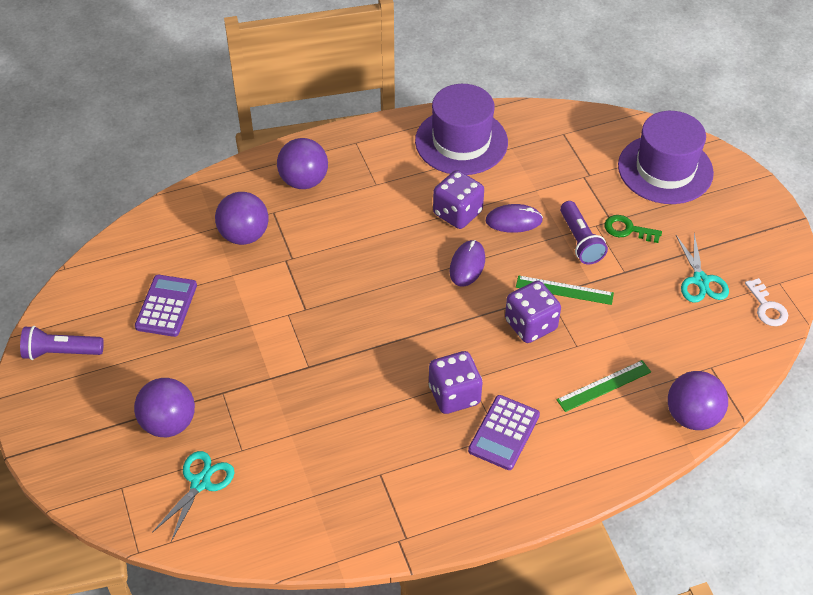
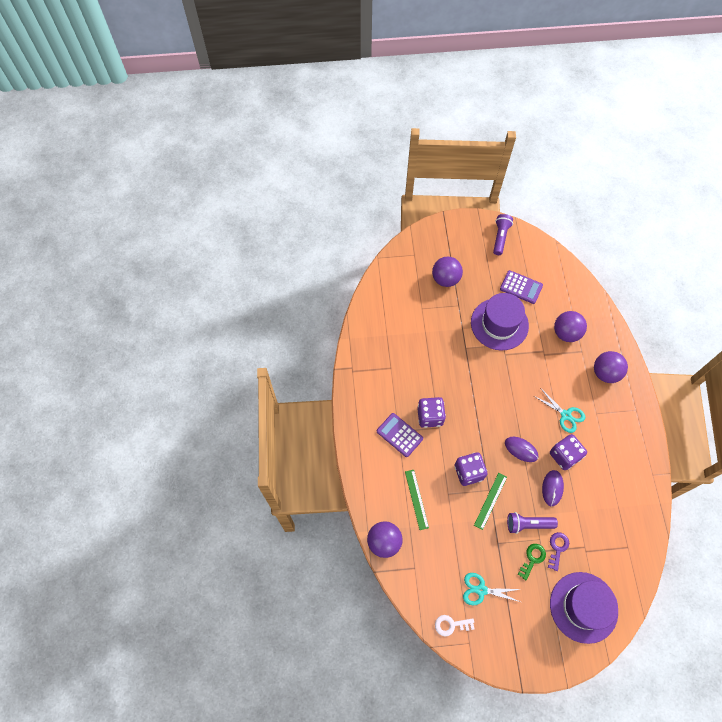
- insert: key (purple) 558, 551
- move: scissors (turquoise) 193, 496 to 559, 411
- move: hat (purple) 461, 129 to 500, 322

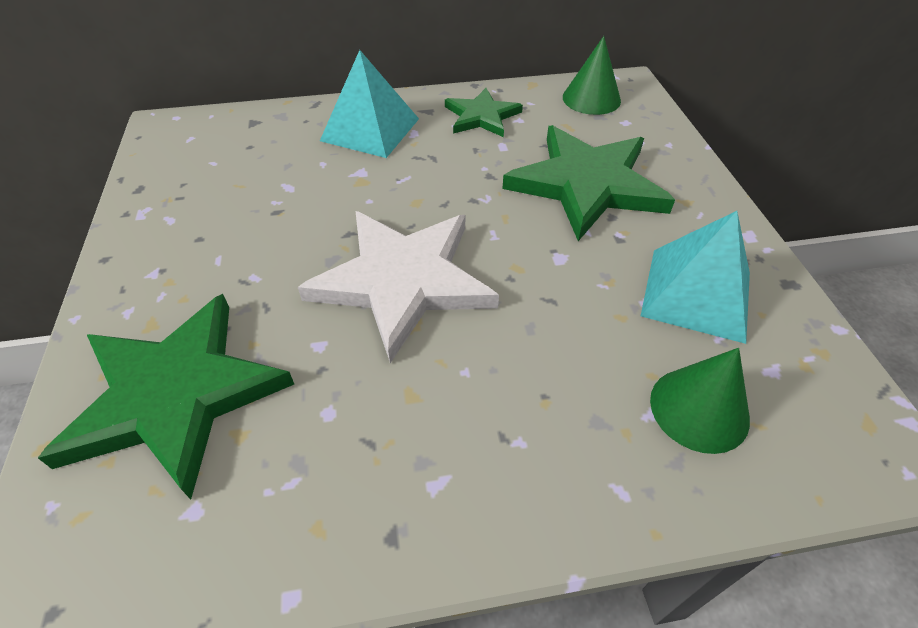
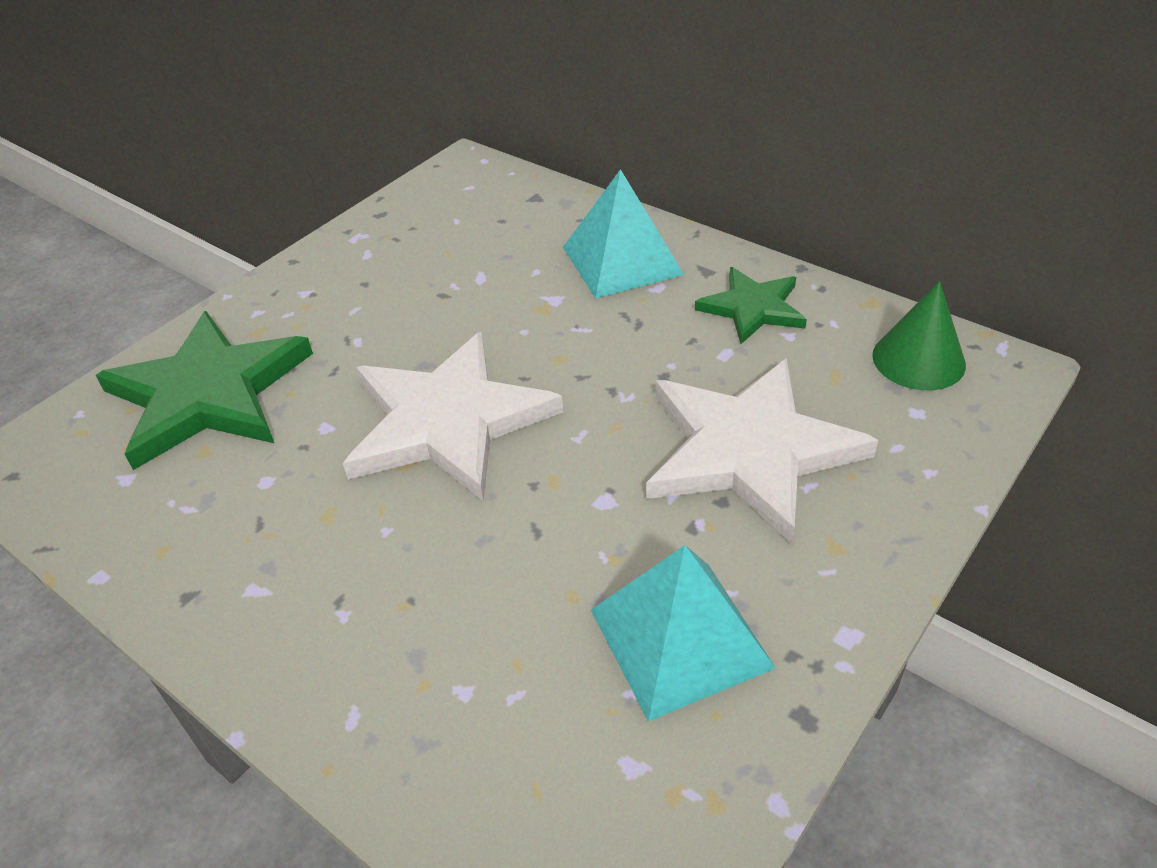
- delete: cone (green) 700, 401
- recolor: star (green) 588, 183 to star (white) 762, 451

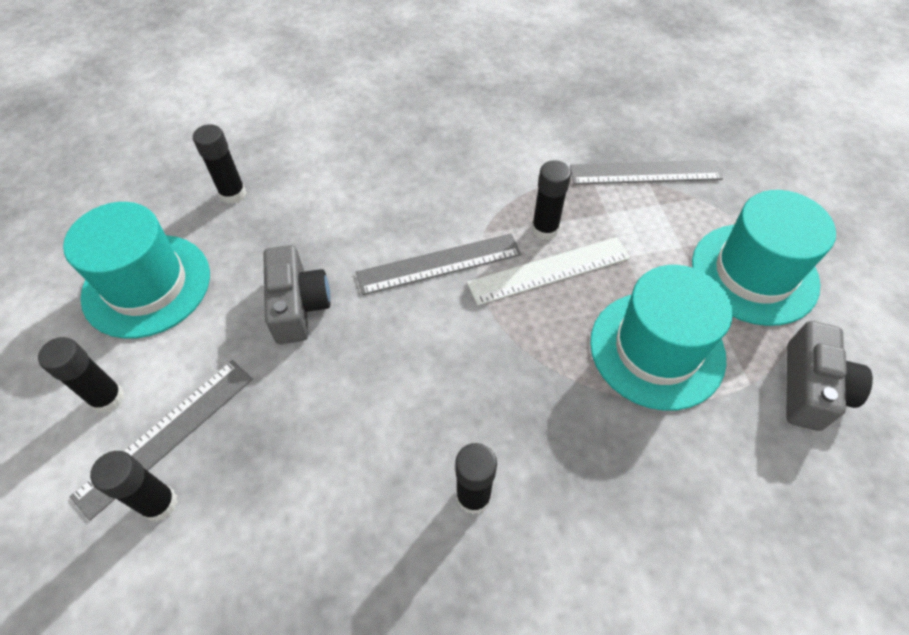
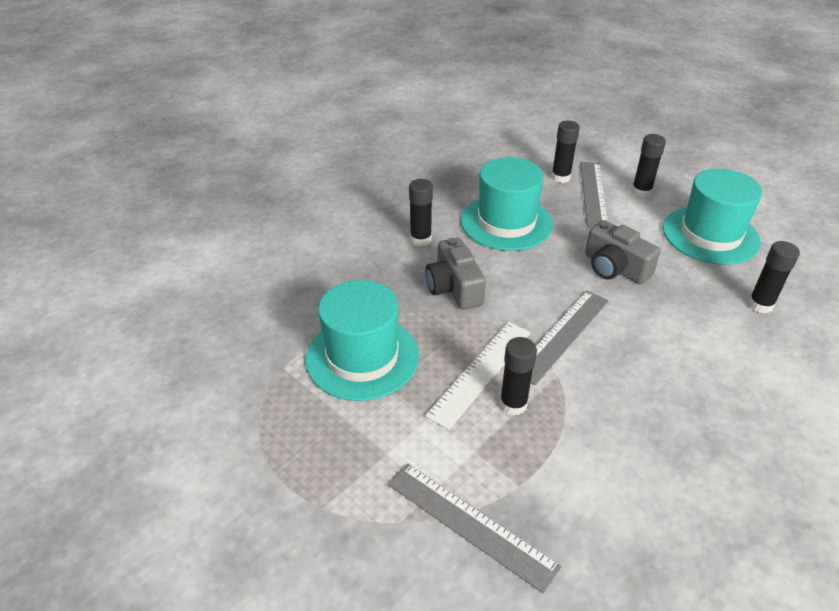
- move: hat (turquoise) 764, 258 to 507, 204
- move: camera (grey) 829, 376 to 455, 274
- rotate: ruler (grey) 646, 172 = 475, 528 75 degrees clockwise

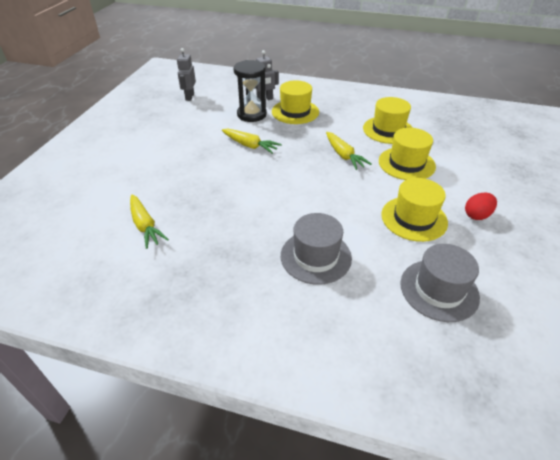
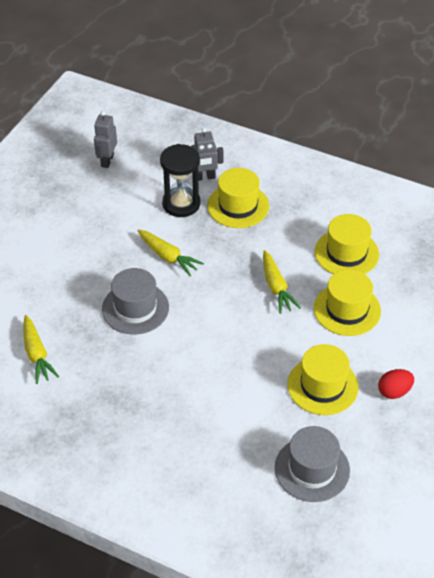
- move: hat (grey) 316, 249 to 135, 301

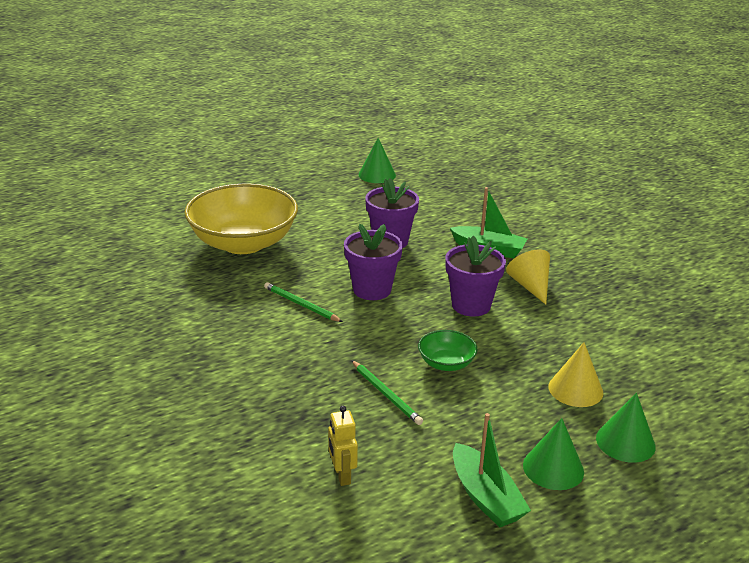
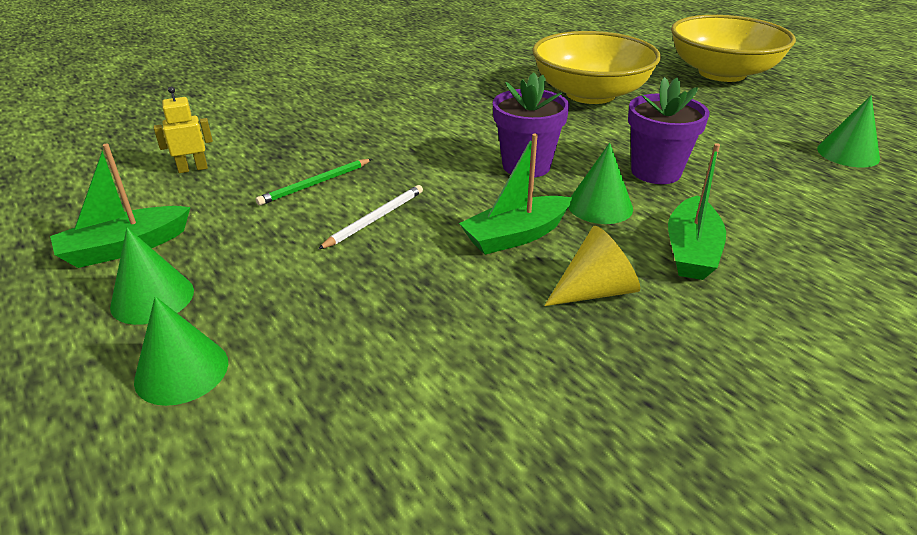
- delete: pencil (green) 303, 302
- delete: cone (yellow) 575, 374
- insert: cone (green) 600, 183
- insert: bowl (yellow) 733, 48
- replace: bowl (green) 448, 350 to pencil (white) 370, 217
- replace: flower pot (purple) 475, 276 to boat (green) 515, 194

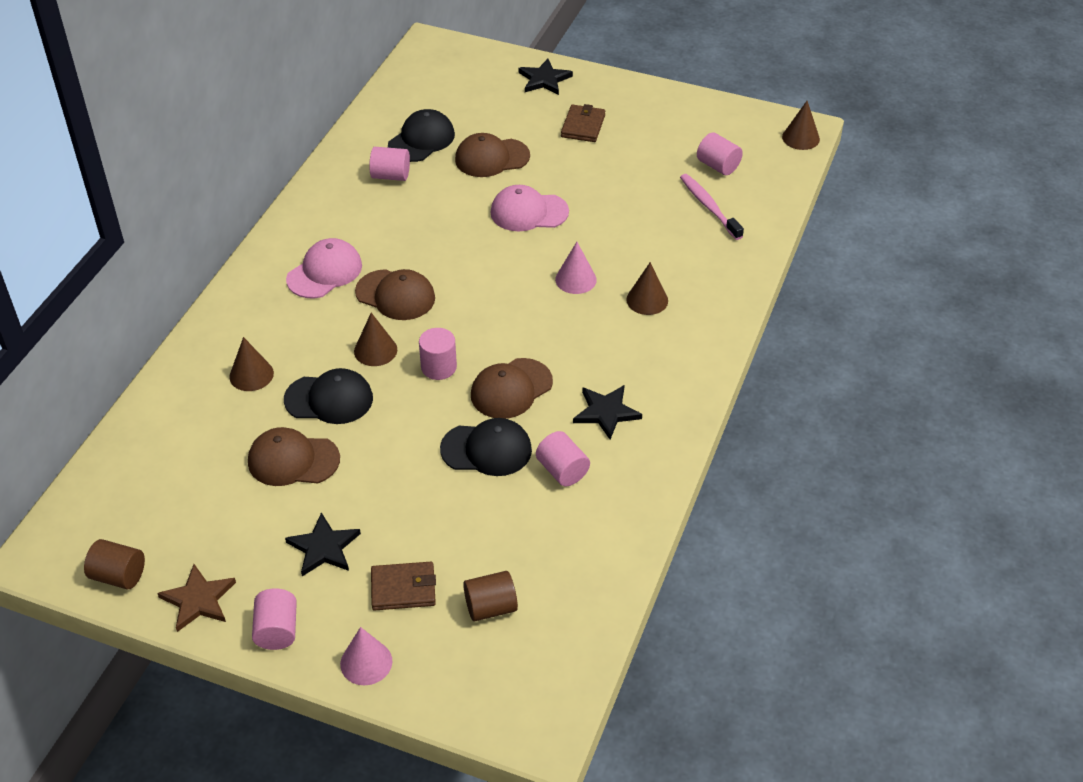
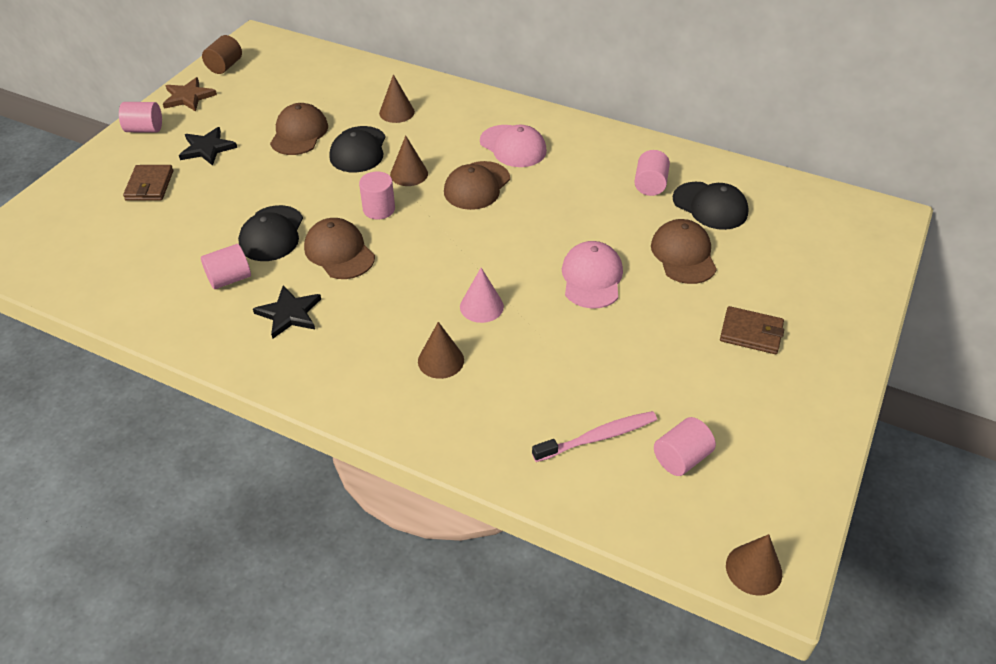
- delete: cone (pink) 366, 656
- delete: cylinder (brown) 490, 596
- delete: star (black) 546, 77

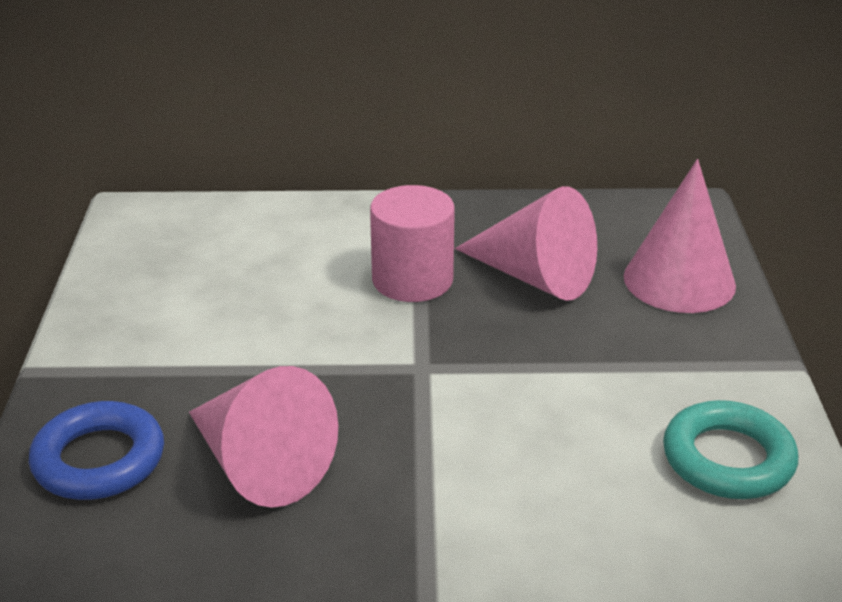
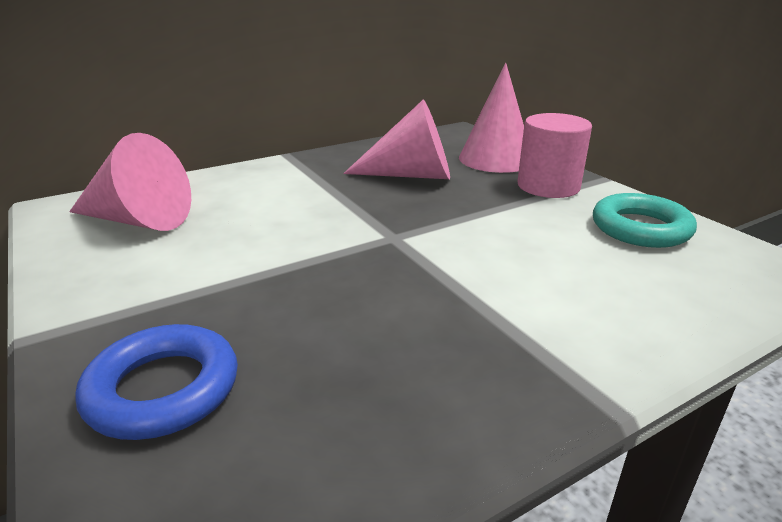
- move: cone (pink) 263, 437 to 130, 182
- move: cylinder (pink) 412, 243 to 554, 155

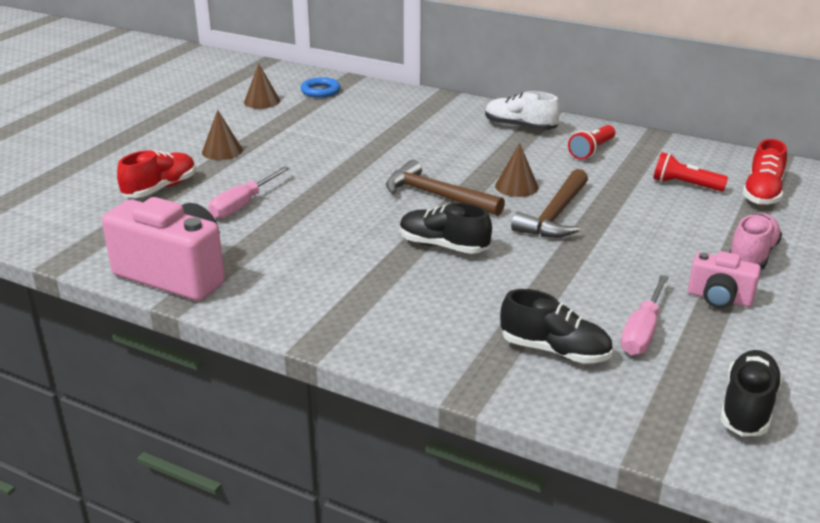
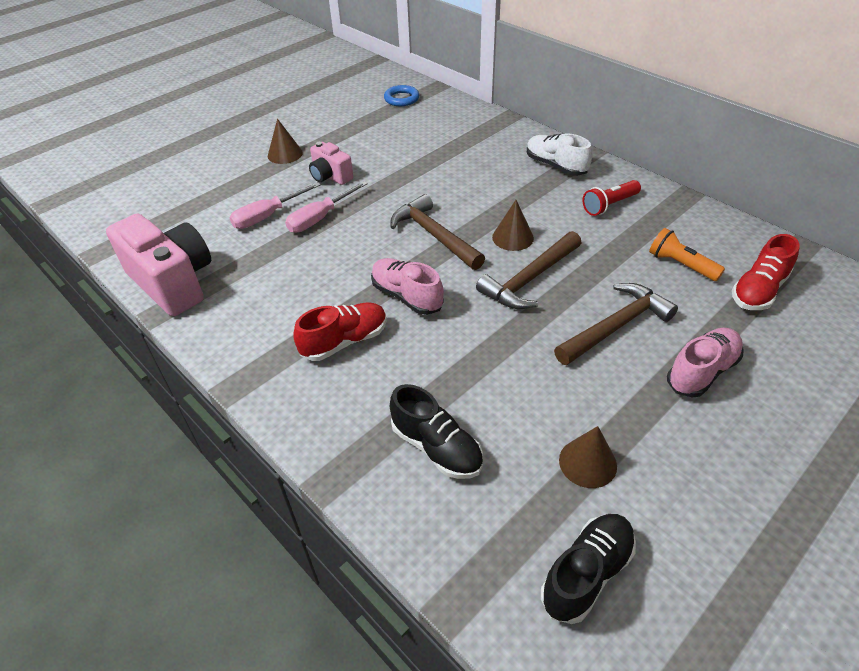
- insert: hammer (brown) 616, 324
- move: shoe (red) 156, 174 to 340, 331
- move: cone (brown) 262, 86 to 588, 457
- move: screwdriver (pink) 645, 315 to 326, 207
- move: camera (pink) 724, 279 to 331, 163
- recolor: shoe (black) 446, 228 to shoe (pink) 407, 286
- recolor: flashlight (red) 690, 172 to flashlight (orange) 687, 254

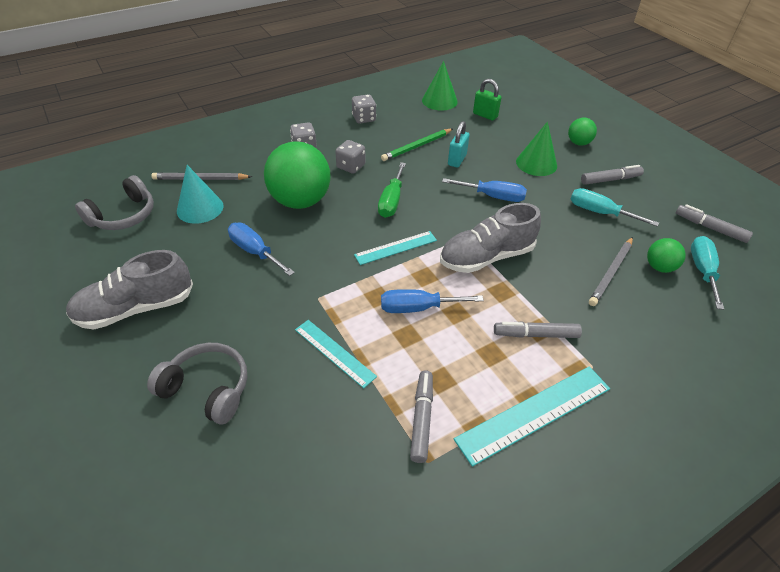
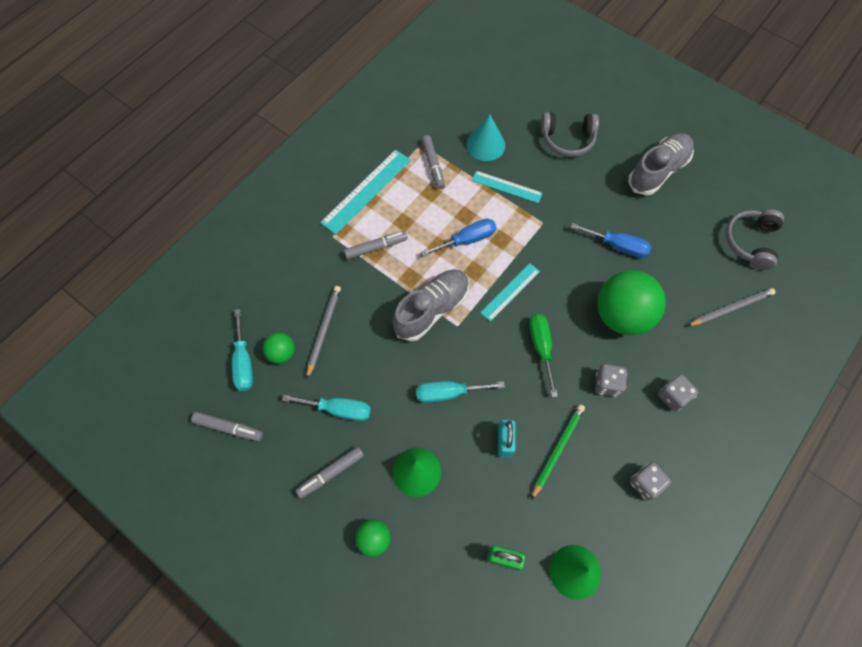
- move: cone (turquoise) 200, 194 to 485, 137
- recolor: screwdriver (blue) 484, 190 to screwdriver (turquoise) 460, 392

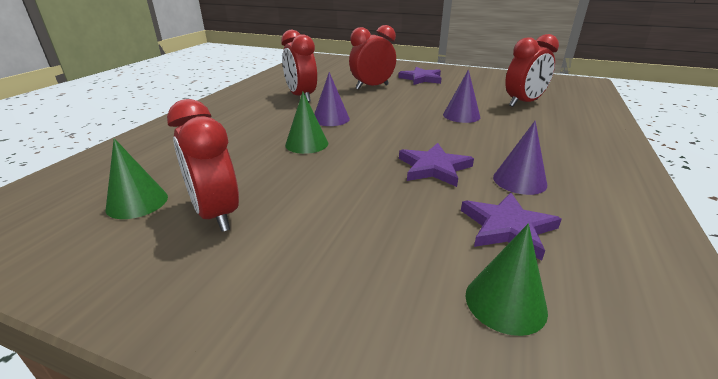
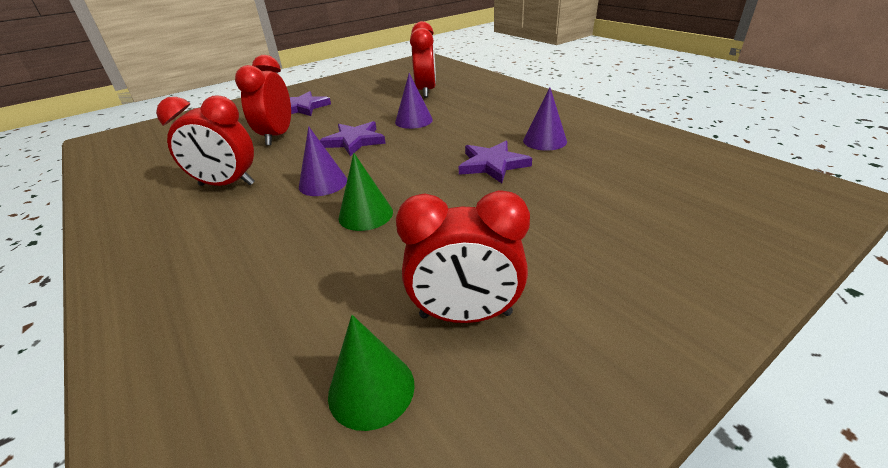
- delete: cone (green) 506, 280
- move: star (purple) 511, 227 to 352, 138

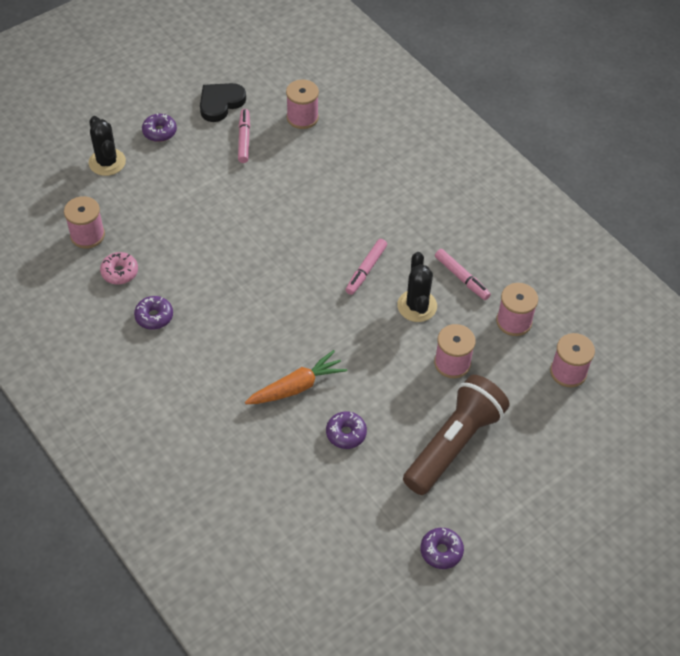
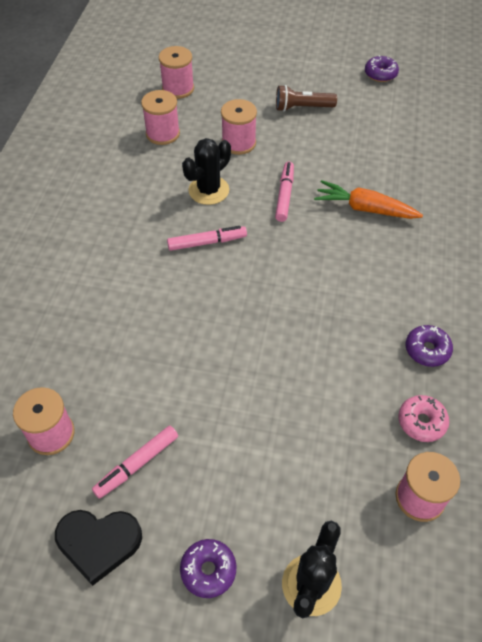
- delete: donut (purple) 346, 430
- move: marker (pink) 463, 274 to 284, 192
- resize: flashlight (brown) 456, 435 = 306, 98 x0.54

